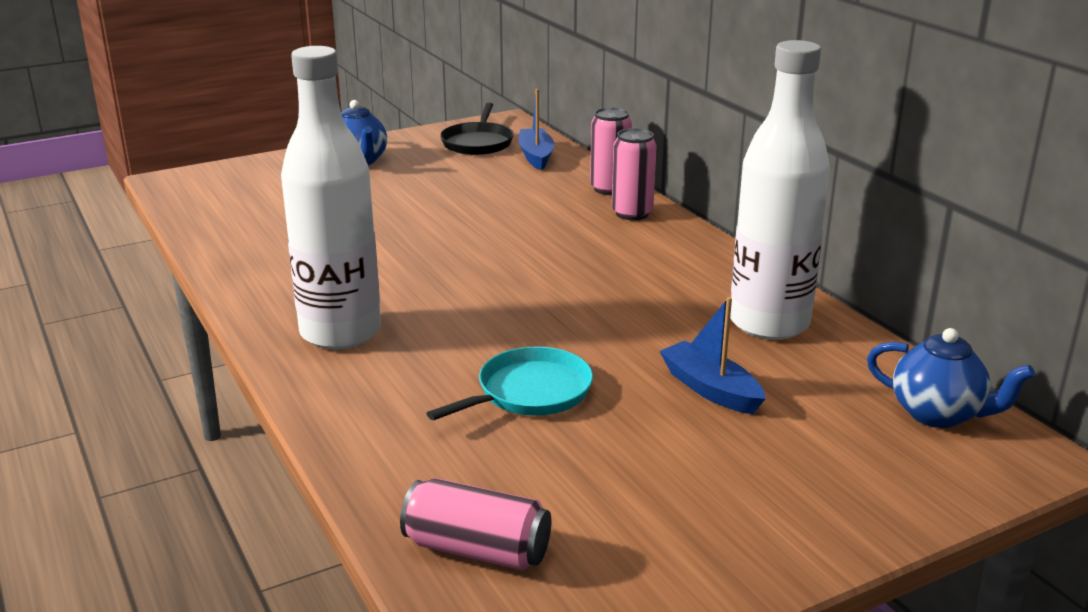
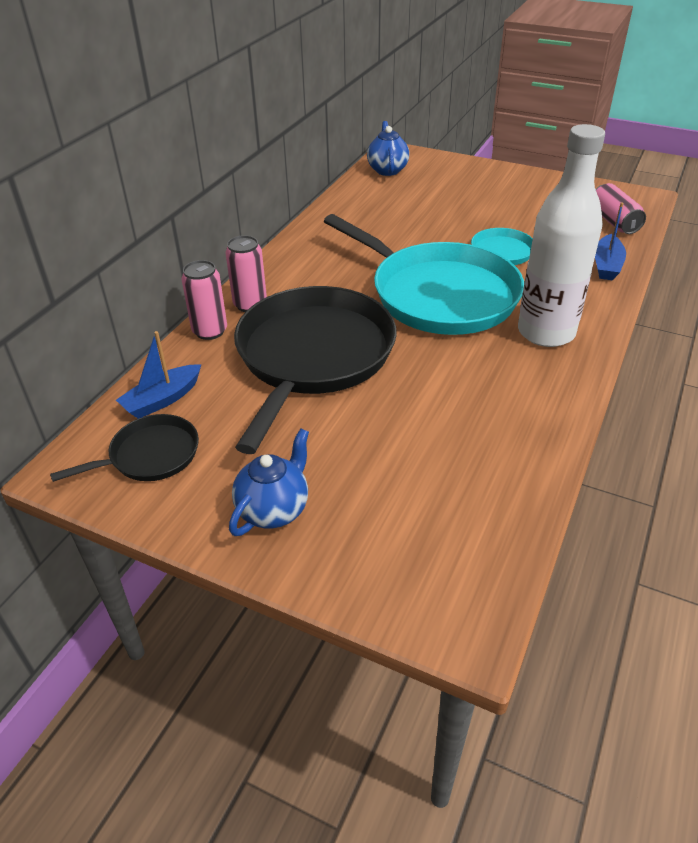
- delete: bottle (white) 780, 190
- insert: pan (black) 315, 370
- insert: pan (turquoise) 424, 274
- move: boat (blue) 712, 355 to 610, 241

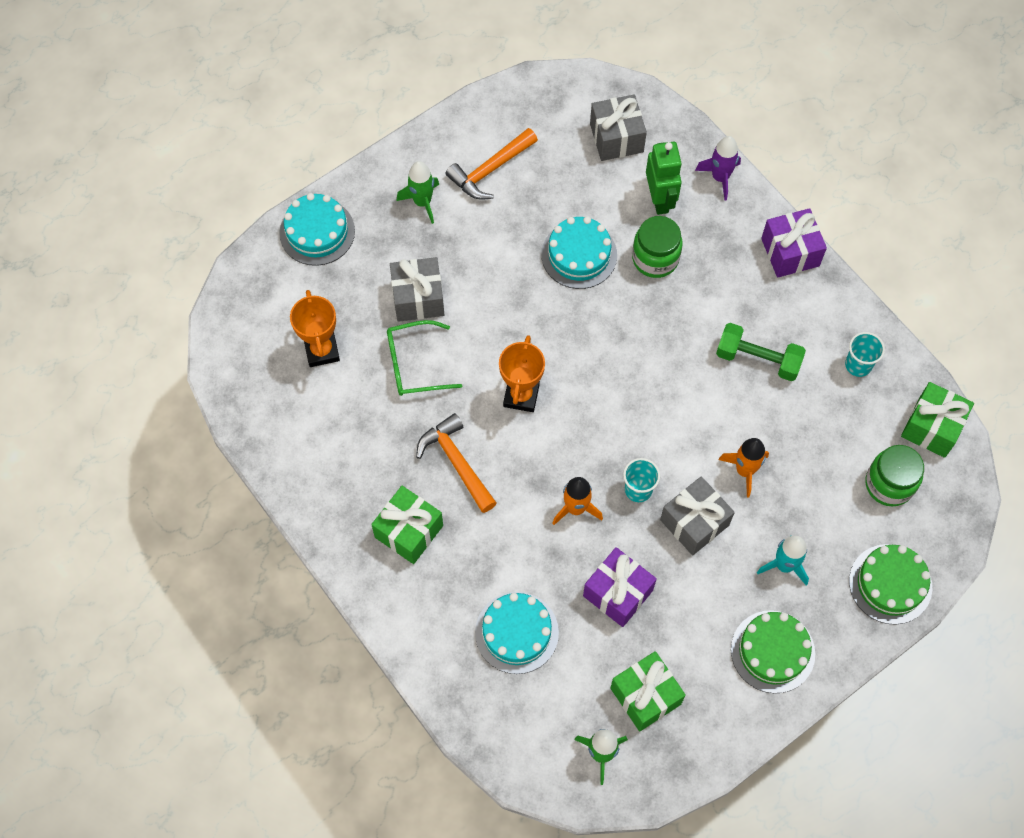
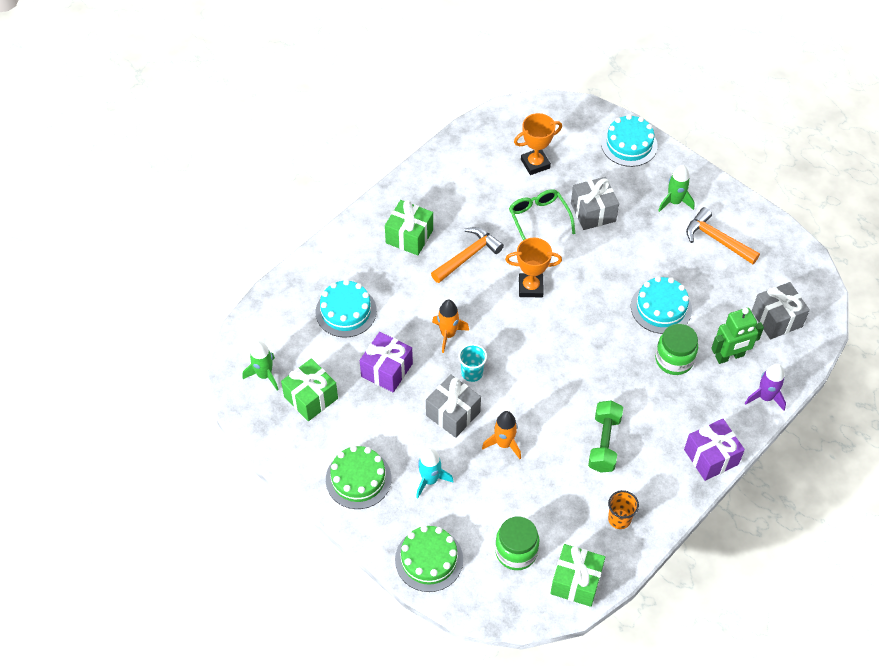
- recolor: cup (turquoise) 865, 354 to cup (orange) 623, 509

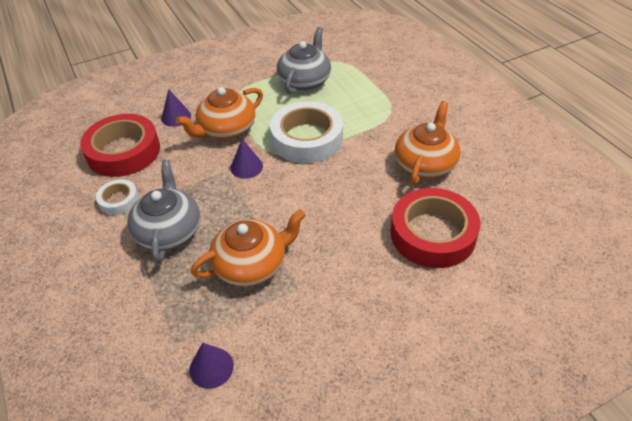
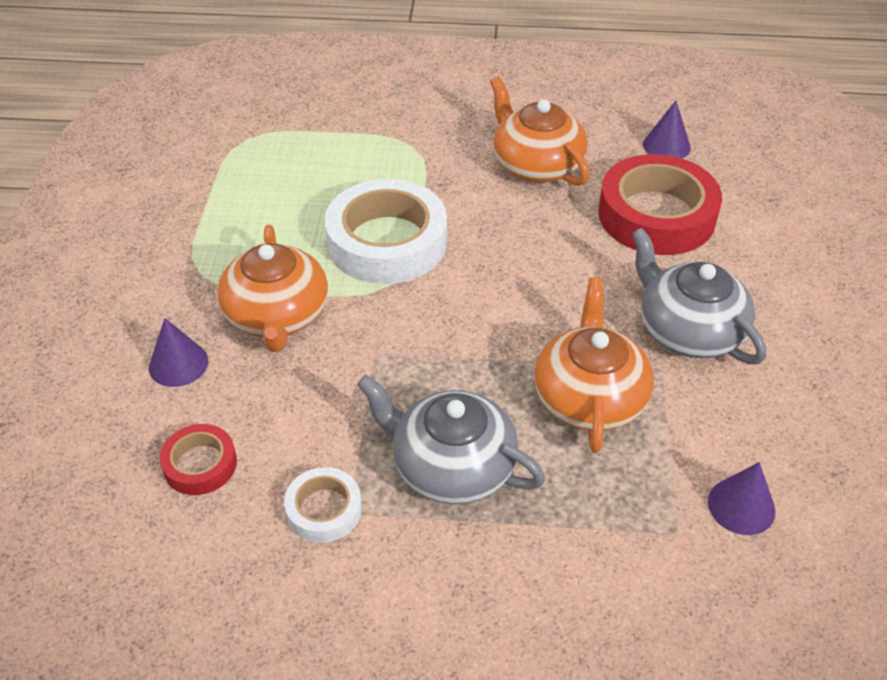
- move: cone (purple) 246, 159 to 667, 130
- move: teapot (grey) 304, 60 to 699, 296
- resize: tape (red) 120, 145 = 198, 459 x0.50

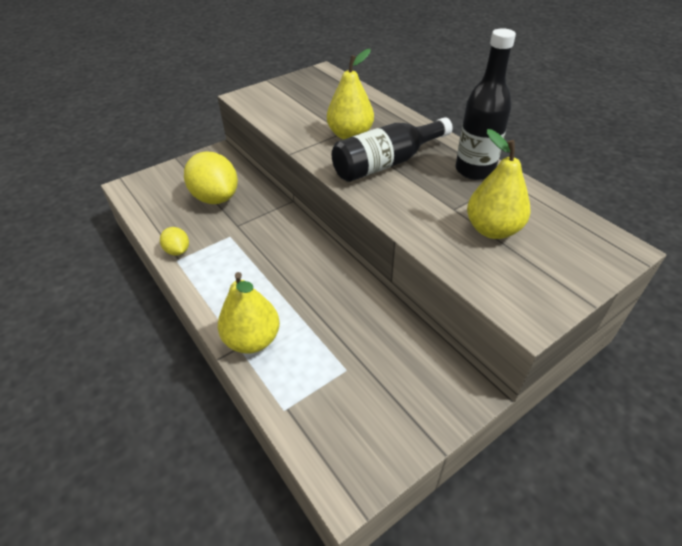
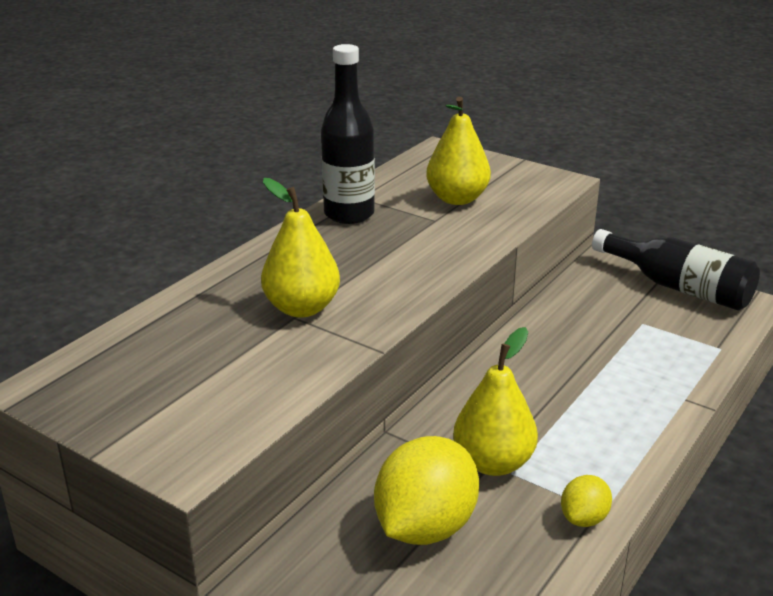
- move: pear (yellow) 249, 313 to 495, 401
- move: bottle (black) 392, 149 to 676, 269

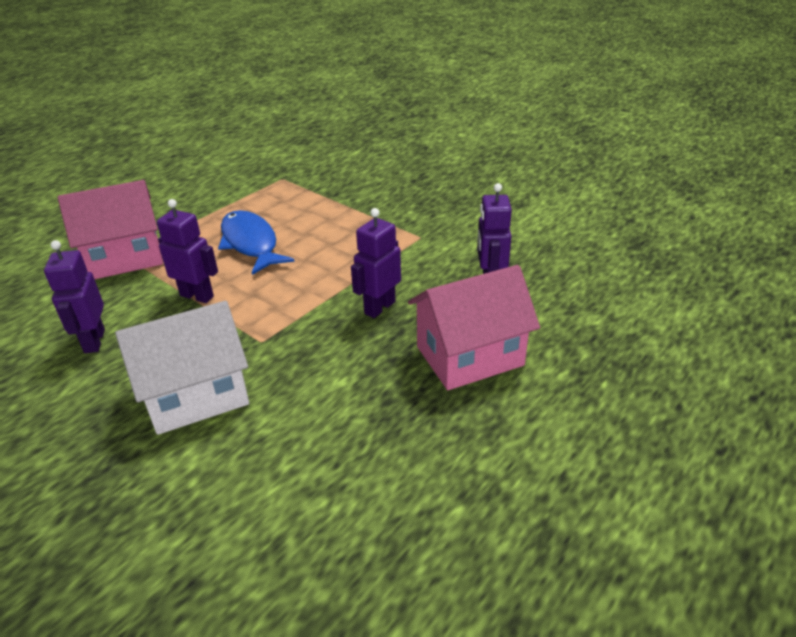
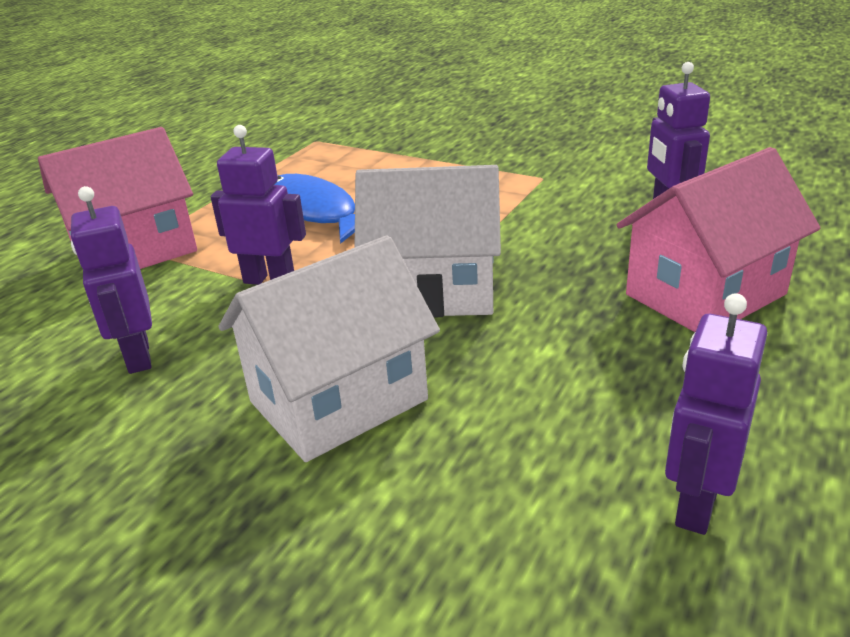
- insert: house (white) 428, 241
- move: robot (purple) 376, 263 to 716, 414

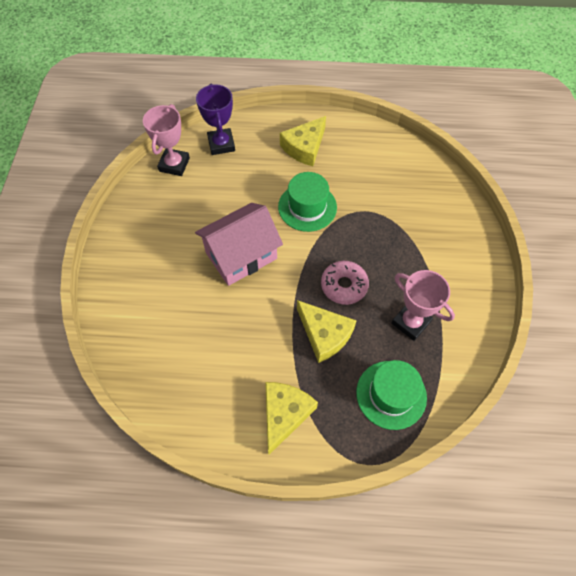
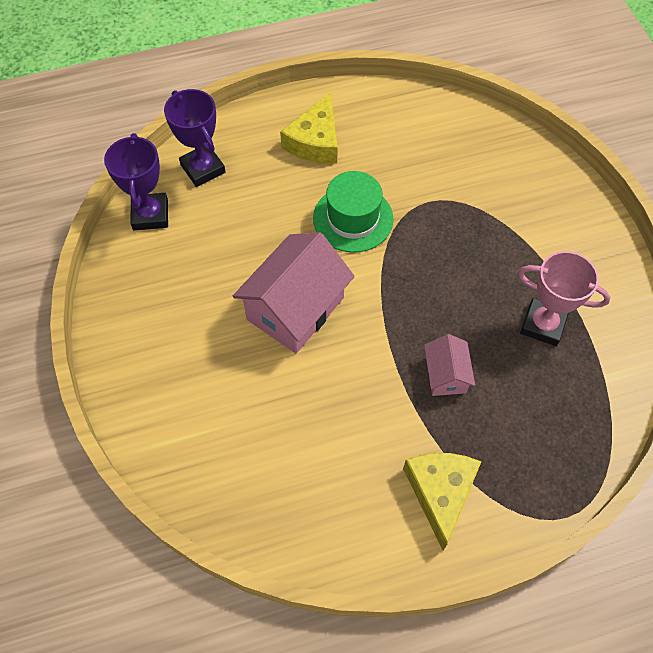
- delete: donut (pink) 345, 283
- delete: hat (green) 391, 395
- replace: cheese (yellow) 326, 331 to house (pink) 449, 365
- recolor: trophy (pink) 166, 140 to trophy (purple) 136, 181

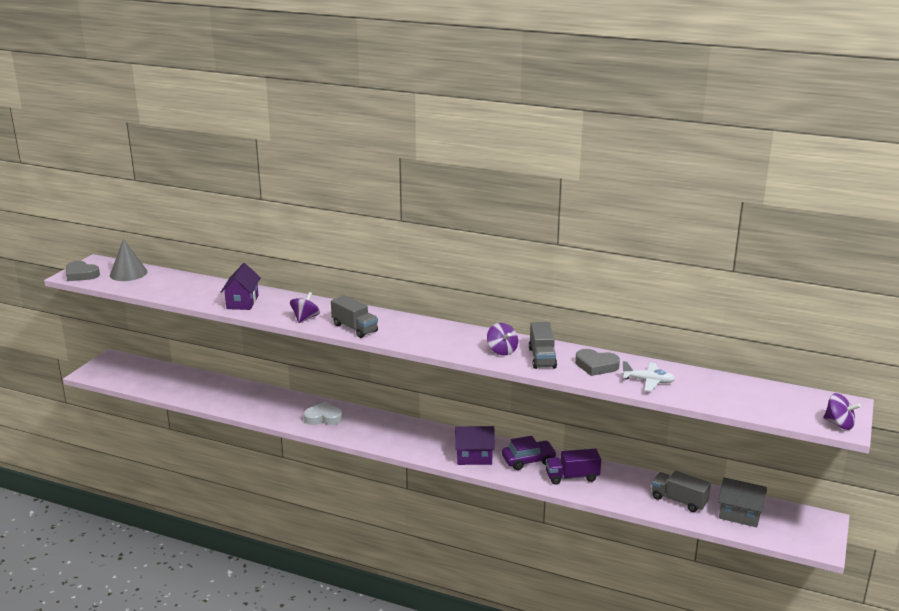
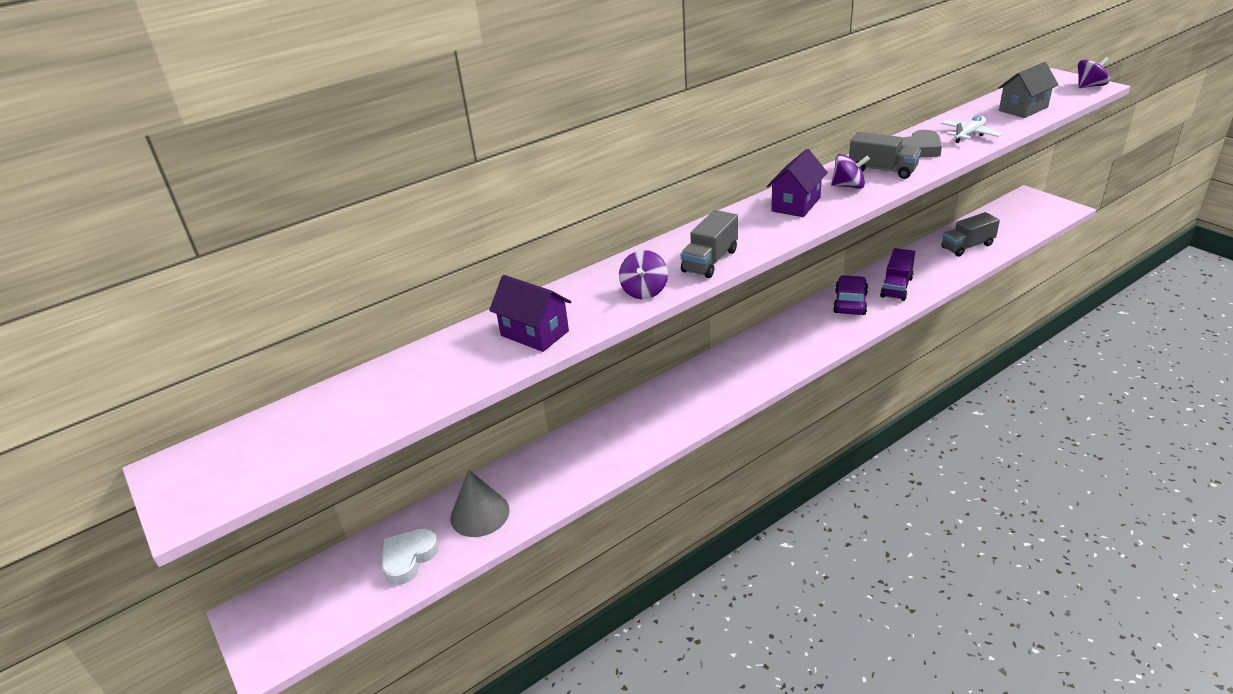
- delete: heart (grey) 83, 271
- move: cone (grey) 128, 260 to 480, 503
- move: heart (white) 323, 413 to 410, 557
- move: house (purple) 475, 445 to 797, 183
- move: house (grey) 742, 502 to 1028, 90
- rotate: spinning top (purple) 305, 307 = 643, 274 135 degrees counterclockwise
- rotate: truck (grey) 354, 316 = 709, 244 135 degrees clockwise

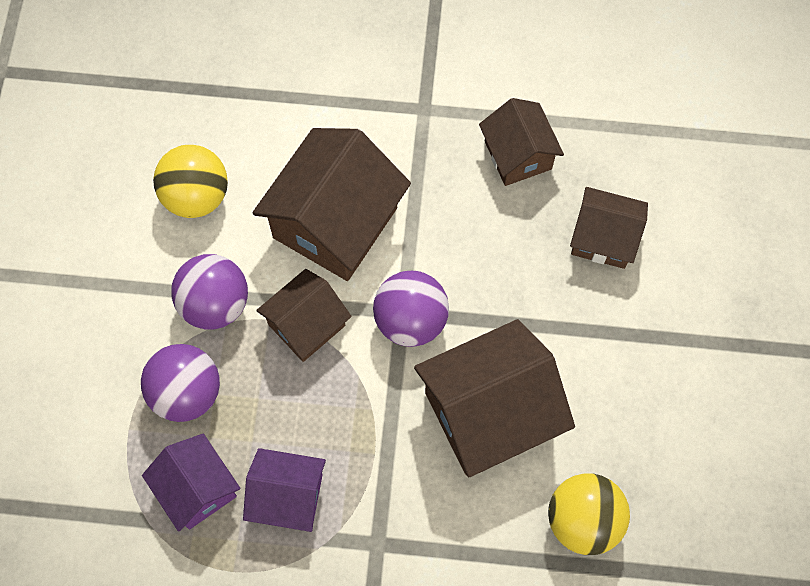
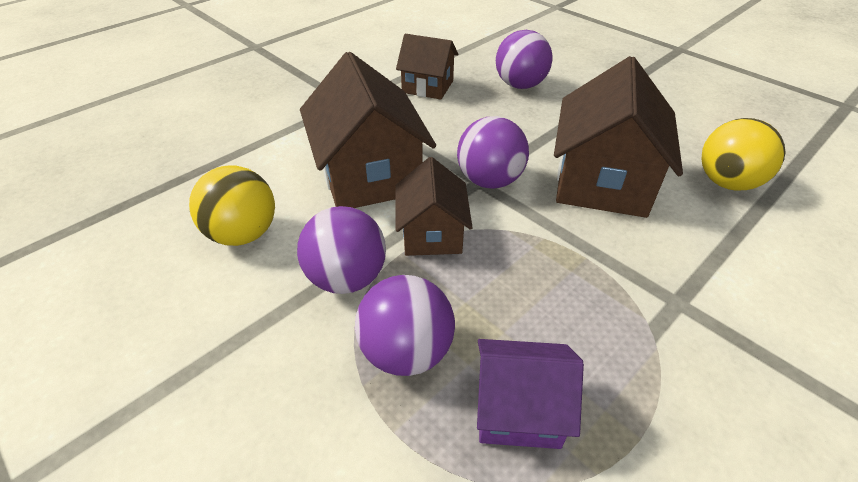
- delete: house (purple) 284, 490
- replace: house (brown) 609, 228 to ball (purple) 524, 59

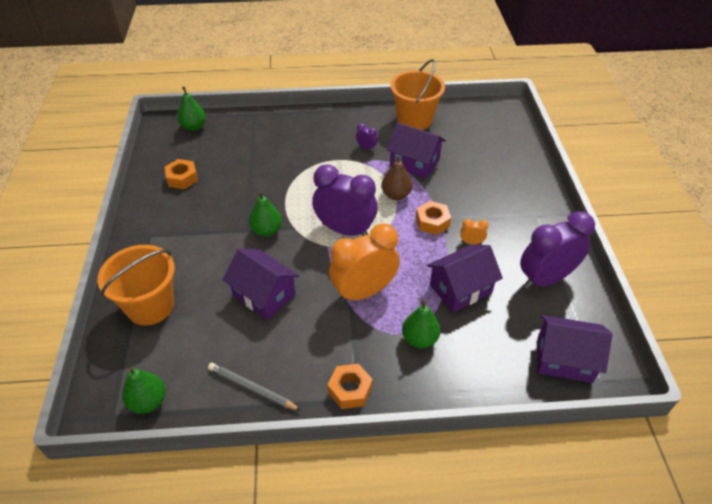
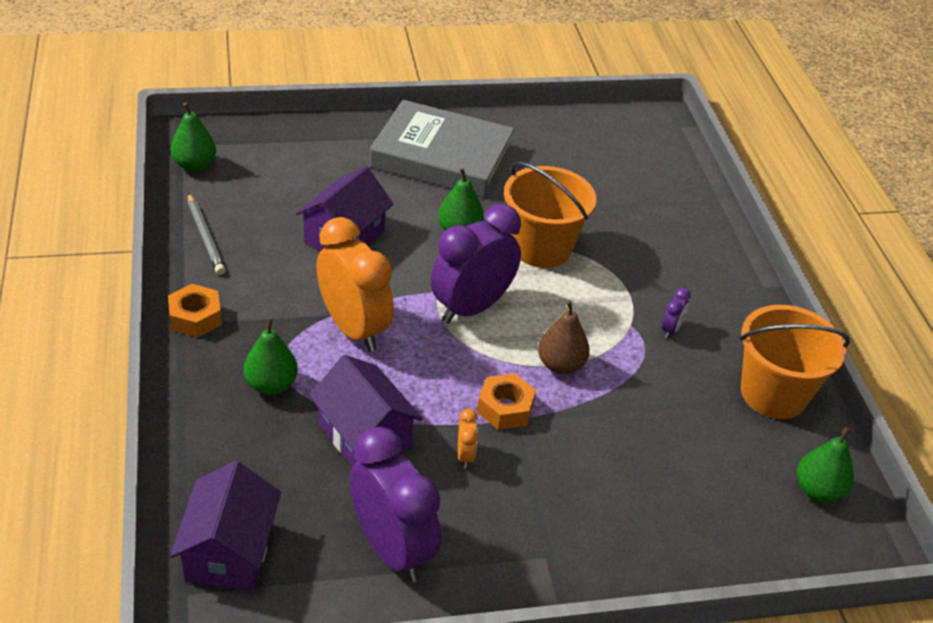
- delete: nut (orange) 181, 174
- delete: house (purple) 416, 150
- insert: book (grey) 442, 149
- move: bucket (orange) 136, 285 to 550, 215
- move: pear (green) 192, 108 to 825, 465
- rotate: pencil (grey) 254, 387 = 207, 234 135 degrees clockwise
- rotate: clock (purple) 344, 200 = 476, 264 150 degrees counterclockwise

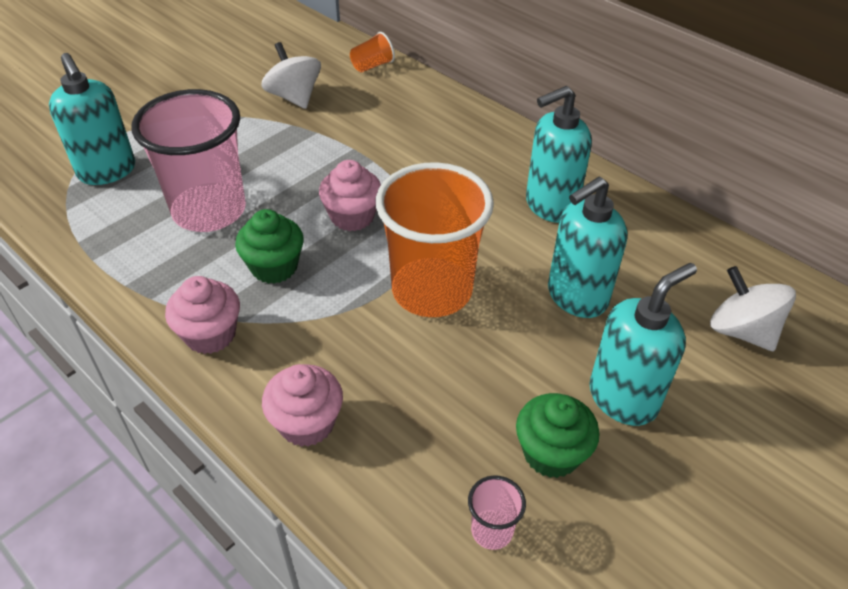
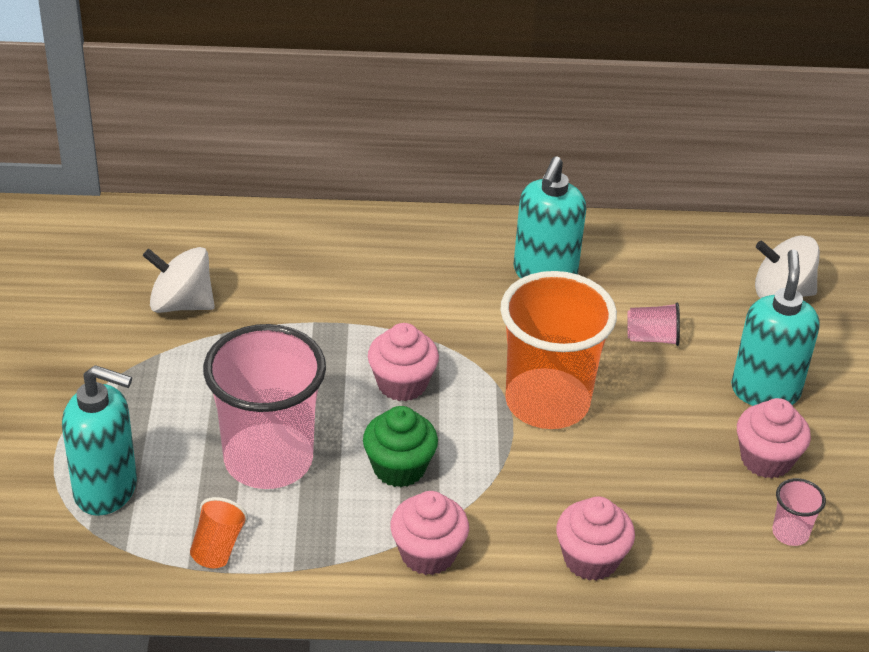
- move: cup (orange) 372, 52 to 219, 532
- replace: soap dispenser (turquoise) 587, 247 to cup (pink) 653, 324
- recolor: cupcake (green) 558, 435 to cupcake (pink) 774, 438

